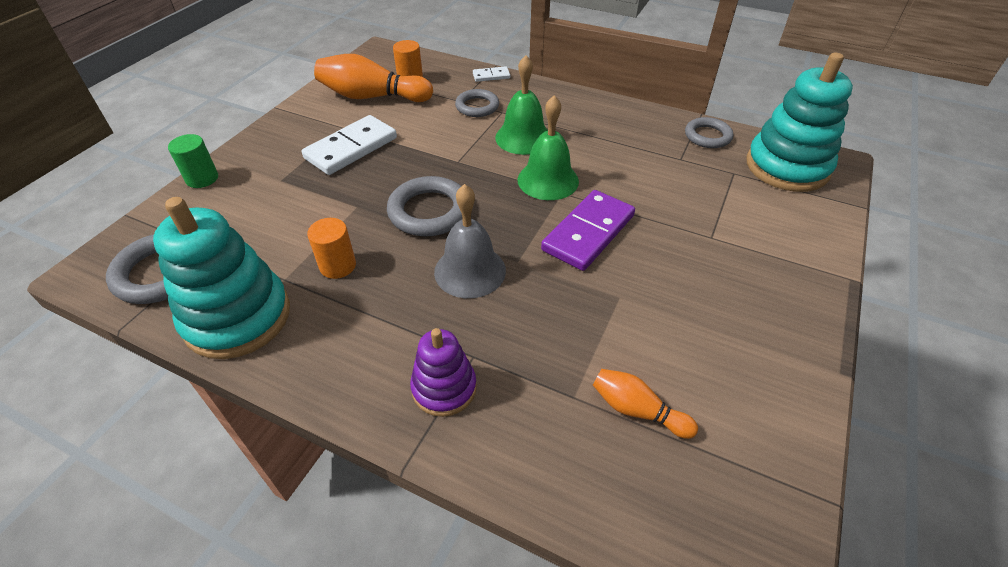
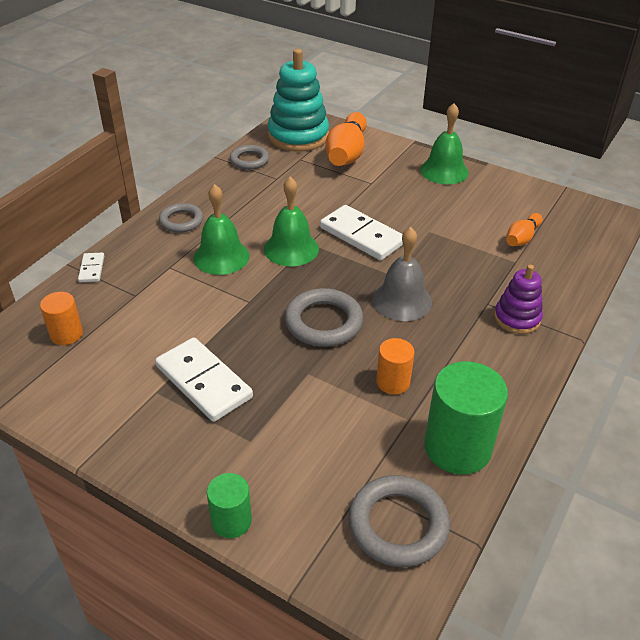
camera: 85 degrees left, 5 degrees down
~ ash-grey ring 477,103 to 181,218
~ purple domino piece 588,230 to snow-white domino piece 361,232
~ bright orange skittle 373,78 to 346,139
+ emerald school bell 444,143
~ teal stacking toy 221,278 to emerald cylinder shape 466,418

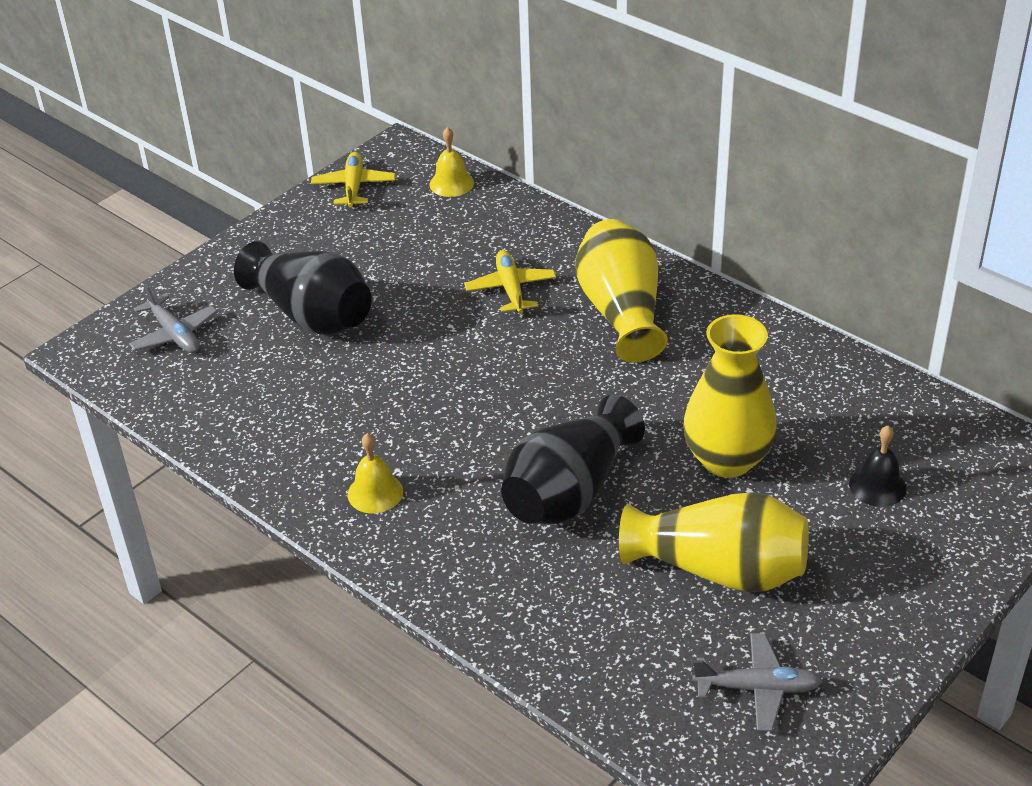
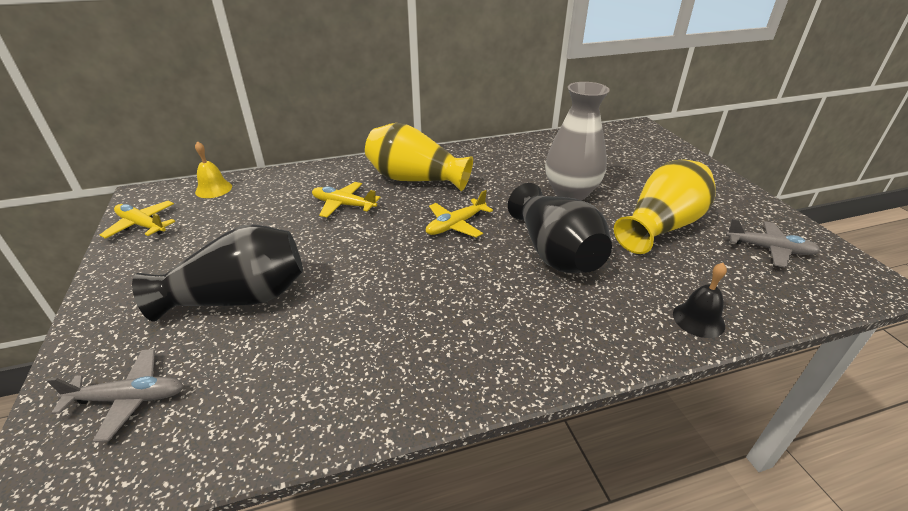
camera: 60 degrees left, 5 degrees down
+ golden toy plane 459,213
~ golden flower vase 730,396 to ash-grey flower vase 577,141
~ ebony school bell 878,466 to 700,300
~ ash-grey toy plane 757,682 = 773,243 75 degrees clockwise
- golden school bell 375,473

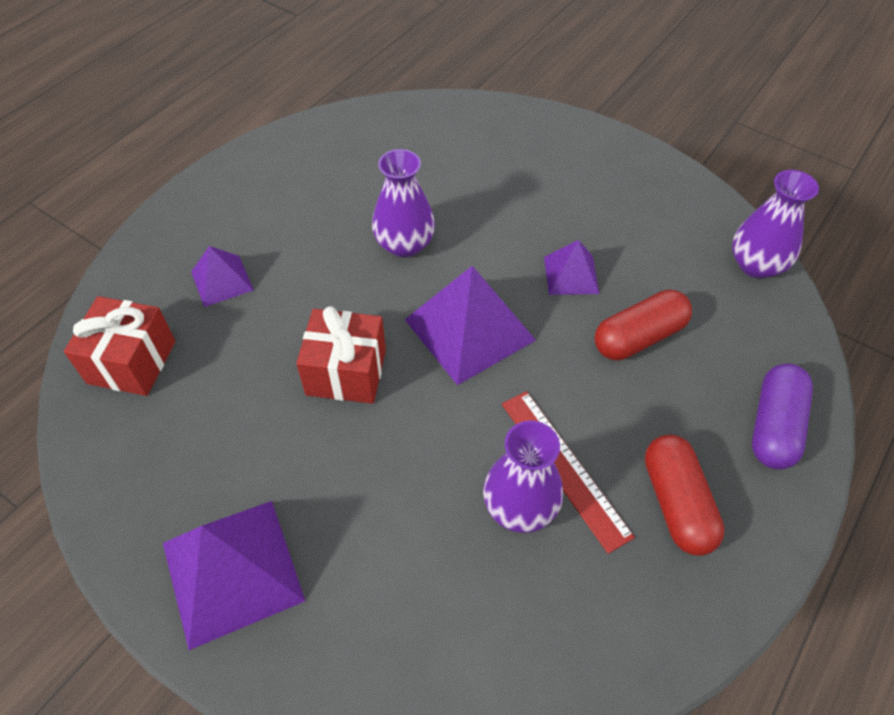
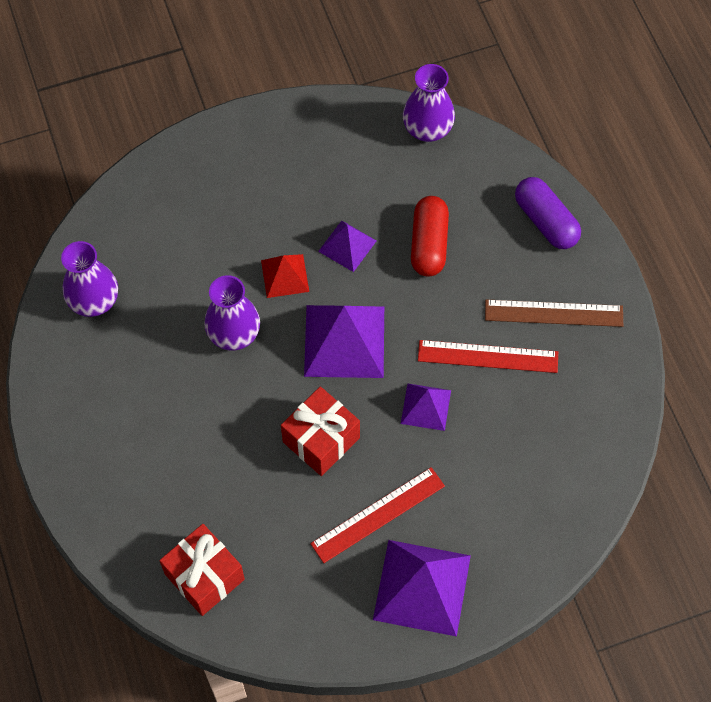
camera: 55 degrees left, 10 degrees up
~ purple flower vase 523,476 to 89,279
+ scarlet pyramid shape 285,276
+ scarlet straightedge 377,515
~ purple pyramid shape 222,276 to 426,407
~ scarlet capsule 685,495 to russet straightedge 554,313

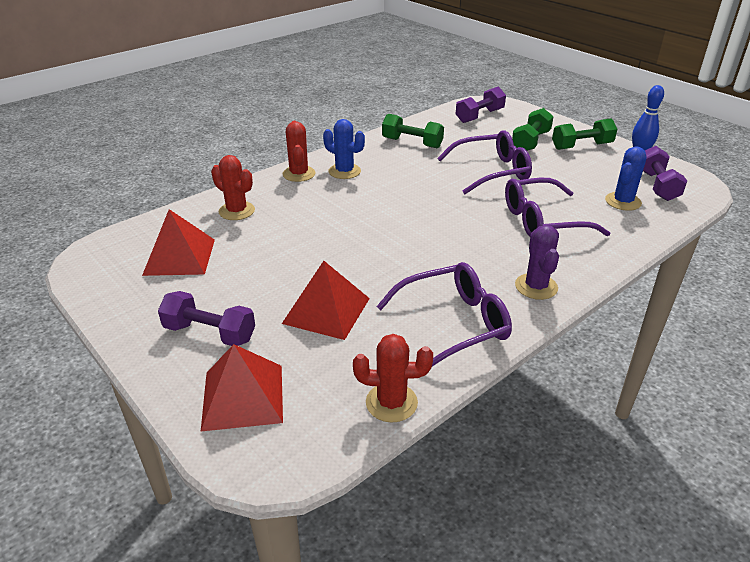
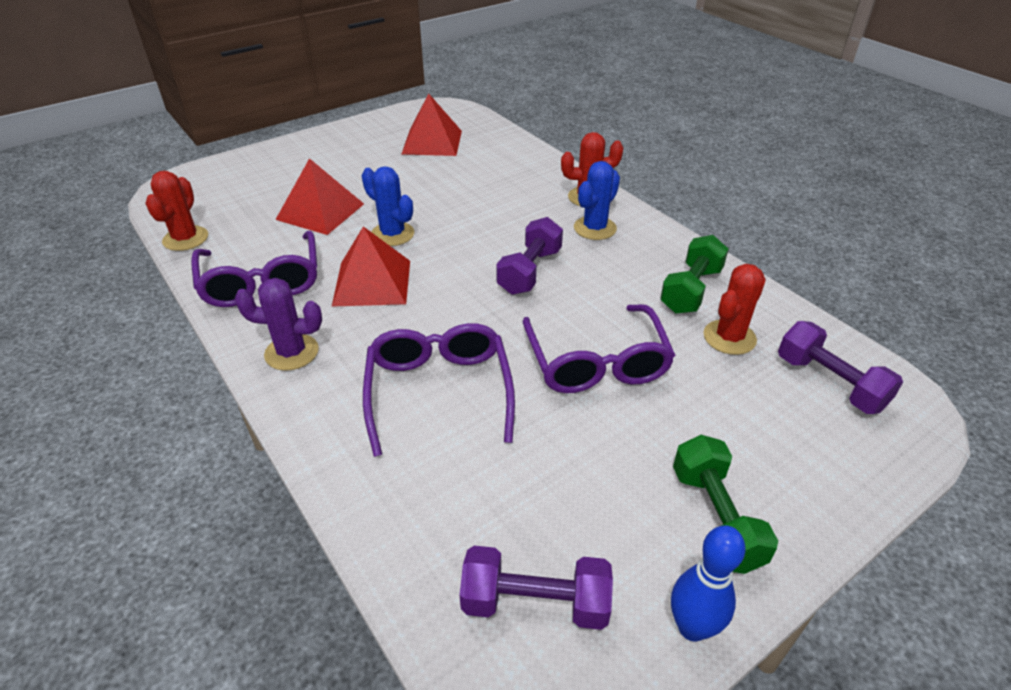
camera: 95 degrees right, 5 degrees up
~ scarlet pyramid shape 242,387 to 371,266
~ royal blue prickly plant 626,178 to 388,206
~ purple hand weight 206,318 to 529,256
~ scarlet prickly plant 233,187 to 734,309
- emerald hand weight 533,129

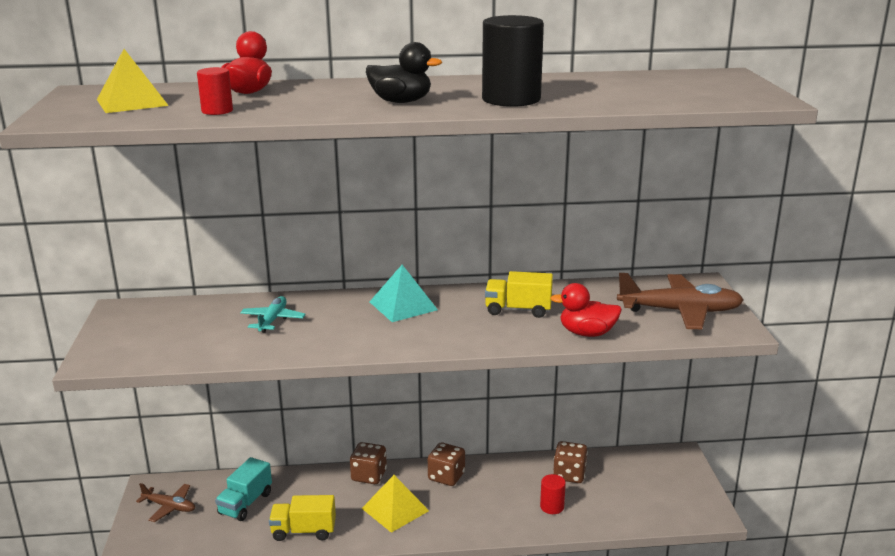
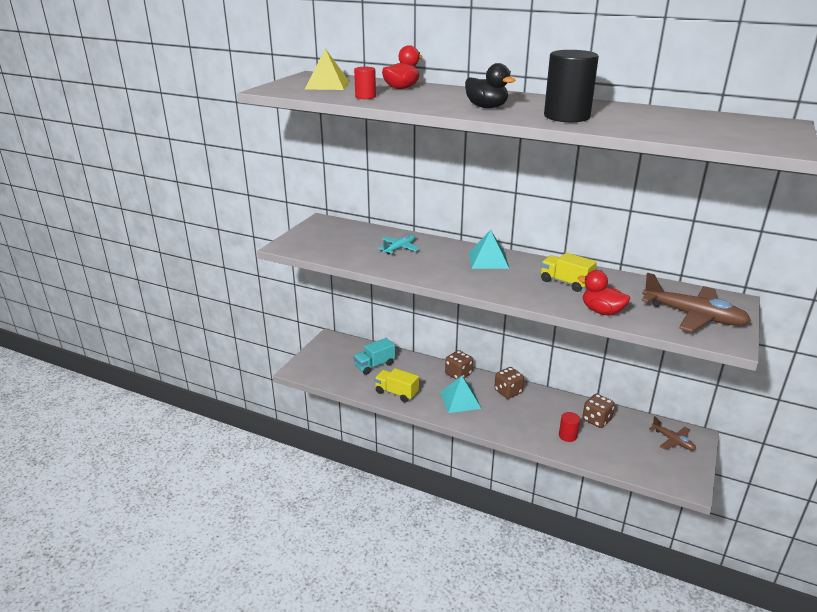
camera: 30 degrees right, 5 degrees up
~ golden pyramid shape 395,504 to teal pyramid shape 461,394
~ russet toy plane 165,502 to 672,433

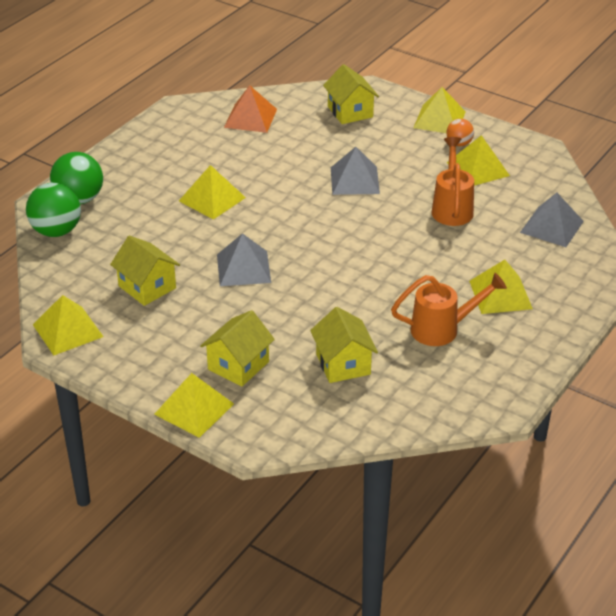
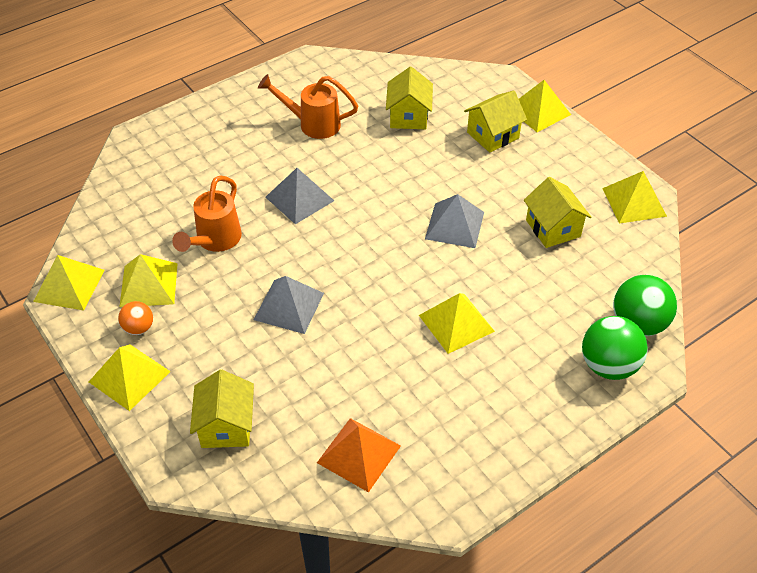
camera: 160 degrees left, 10 degrees up
~ golden pyramid shape 501,287 to 69,282
~ ash-grey pyramid shape 552,220 to 300,196

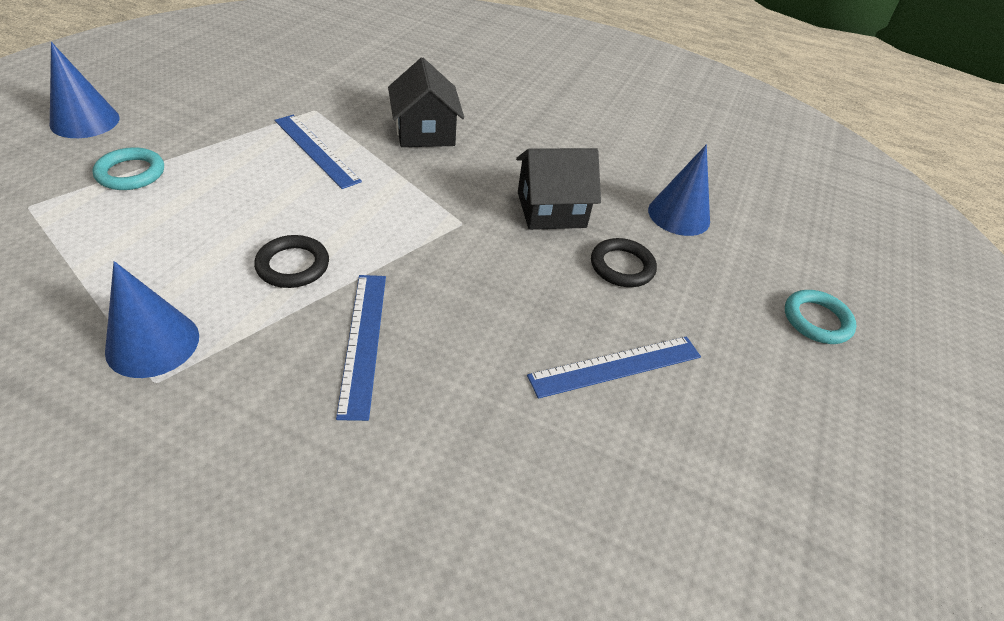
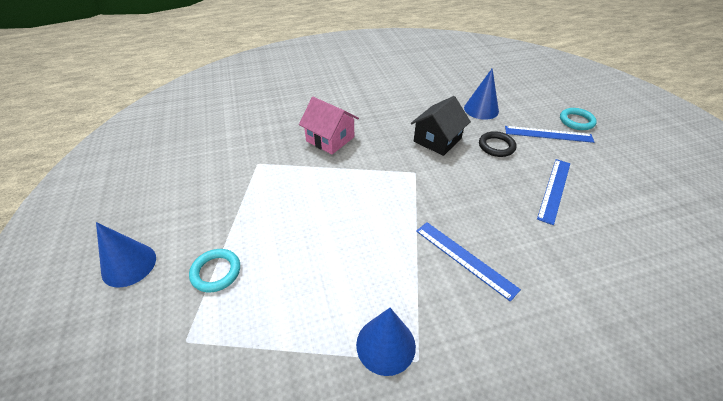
camera: 35 degrees left, 0 degrees up
~ ebony house 426,102 to rosy house 329,125
~ royal blue straightedge 318,152 to 549,134
- ebony ring 291,261

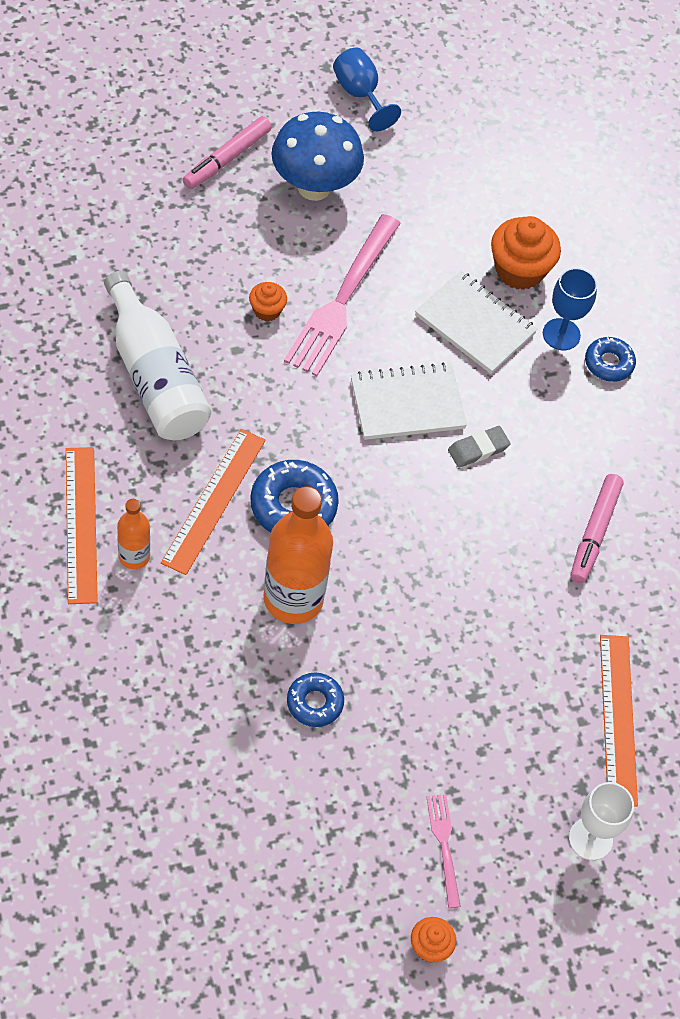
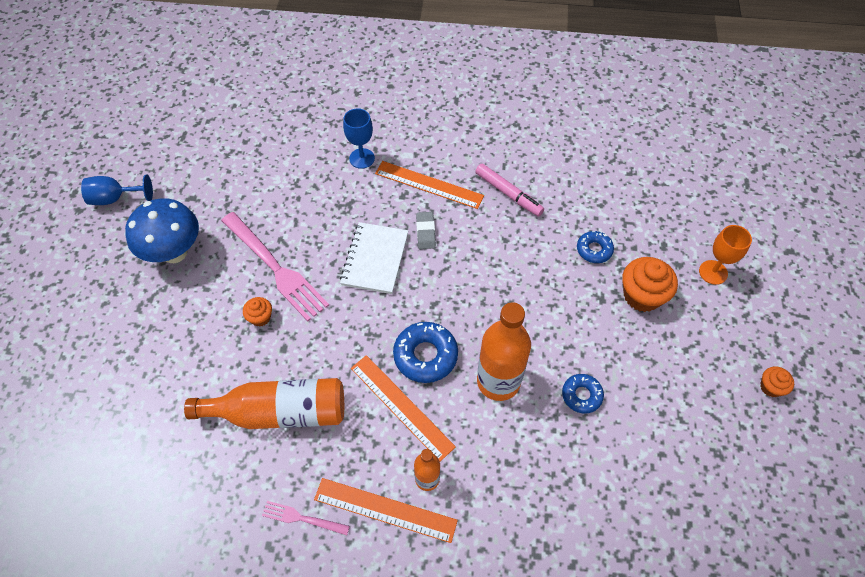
camera: 60 degrees left, 0 degrees up
~ snow-white flask 157,355 to bright orange flask 264,403
~ rosy table fork 443,851 to 306,518
~ bright orange straightedge 619,721 to 429,185
~ royal blue doughnut 610,359 to 595,247
~ bright orange cupcake 526,253 to 650,284
~ snow-white chalice 601,821 to bright orange chalice 725,255
- rosy marker 227,152
- snow-white notepad 476,322

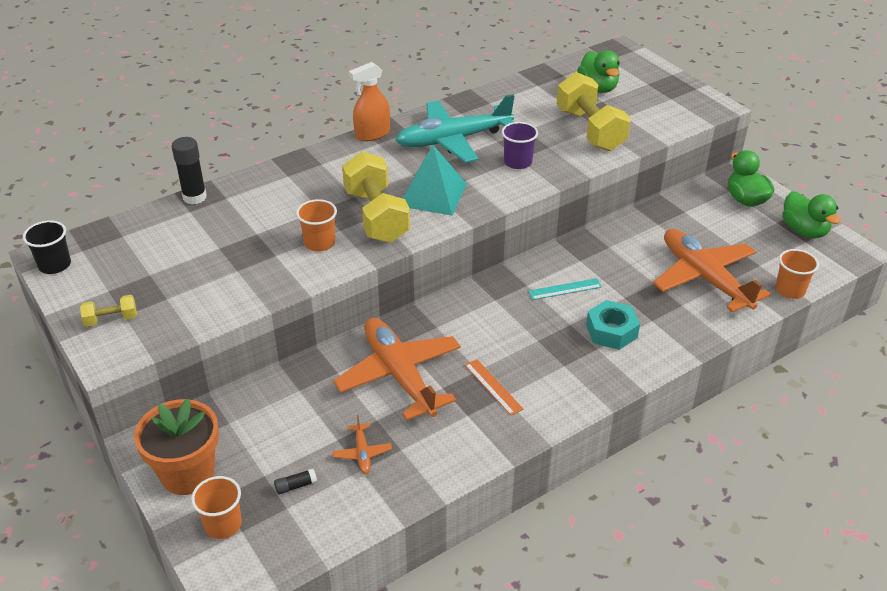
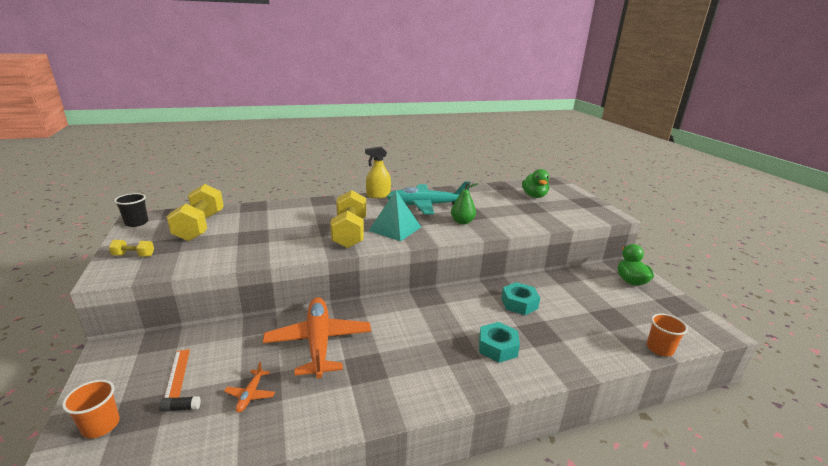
camera: 15 degrees right, 15 degrees down
~ bright orange straightedge 494,387 to 177,373
~ golden hand weight 594,111 to 195,212
~ bright orange spray cleaner 369,101 to golden spray cleaner 378,172
~ purple cup 519,145 to emerald pear fruit 465,203
+ teal hex nut 520,298
- bright orange potted plant 176,447
- ebony glue 189,170
- bright orange cup 316,225
- teal straightedge 565,289
- bright orange toy plane 712,270
- emerald rubber duck 811,214

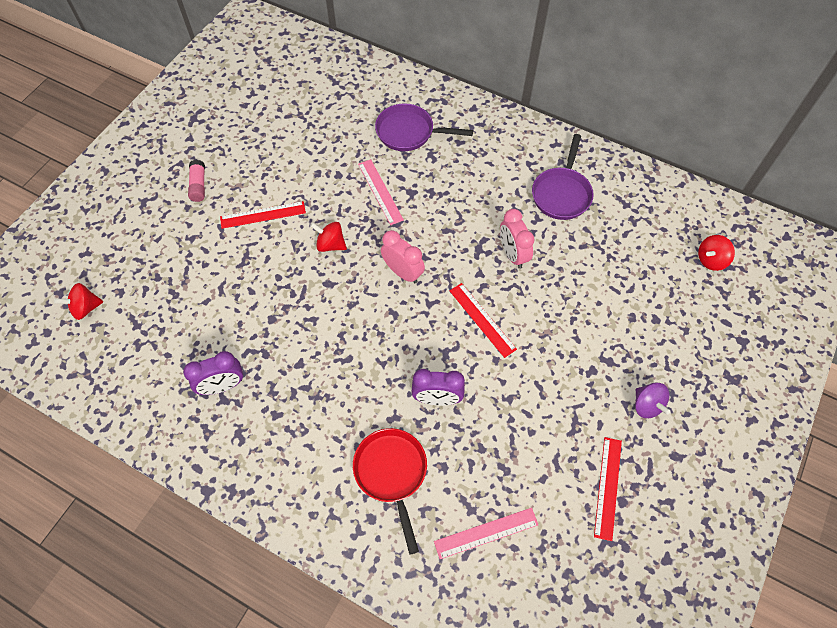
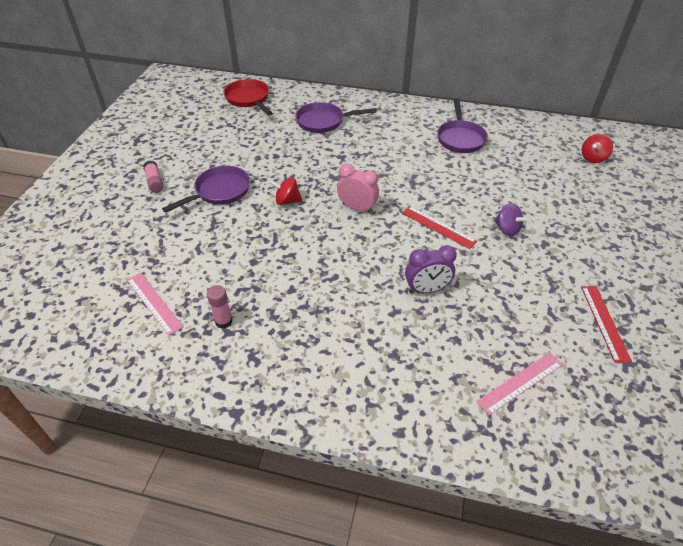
camera: 15 degrees left, 15 degrees down
~ rosy straightedge 381,192 to 155,304
~ scarlet straightedge 263,215 to purple frying pan 206,189
~ purple alarm clock 213,373 to rosy glue 220,307
~ scarlet frying pan 390,491 to 247,97
~ purple toy top 653,400 to 511,219
- scarlet toy top 78,301
- rosy alarm clock 517,239

